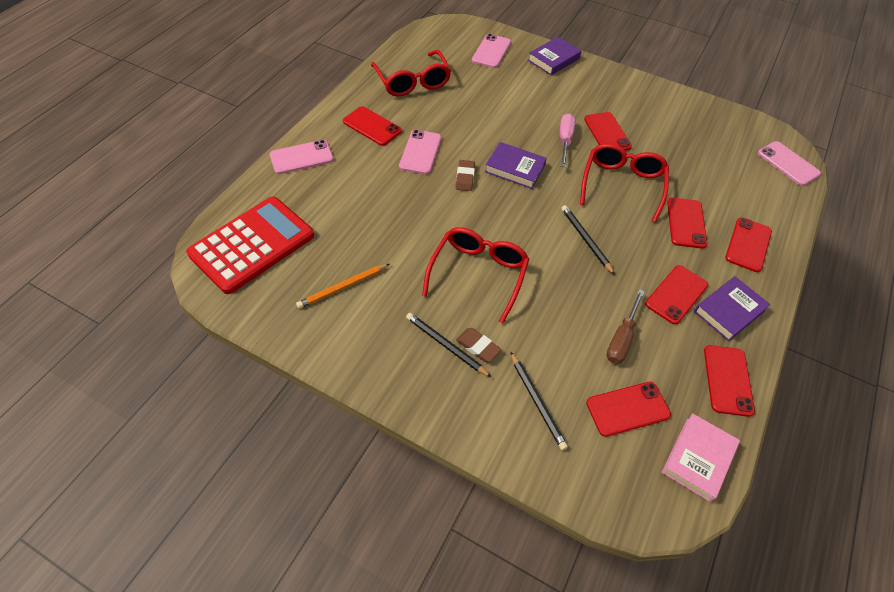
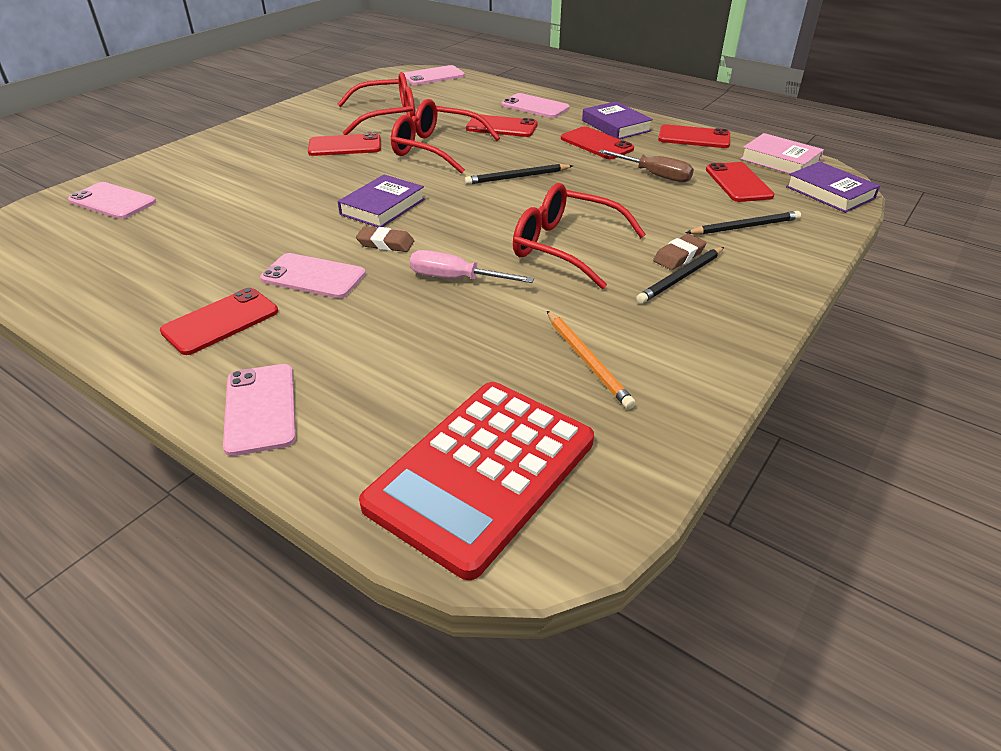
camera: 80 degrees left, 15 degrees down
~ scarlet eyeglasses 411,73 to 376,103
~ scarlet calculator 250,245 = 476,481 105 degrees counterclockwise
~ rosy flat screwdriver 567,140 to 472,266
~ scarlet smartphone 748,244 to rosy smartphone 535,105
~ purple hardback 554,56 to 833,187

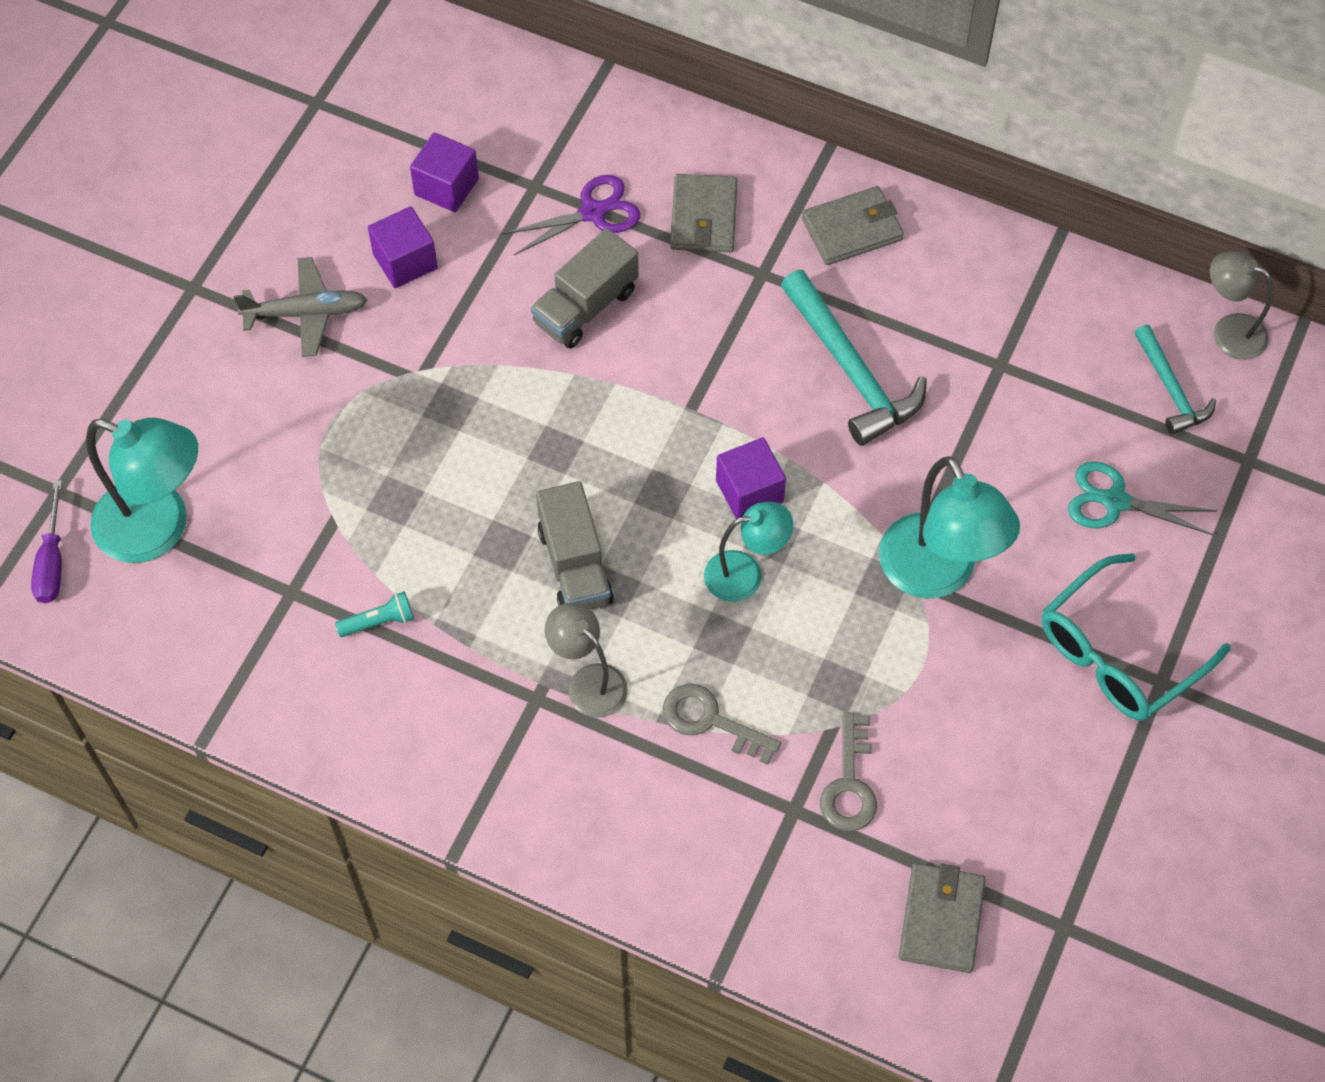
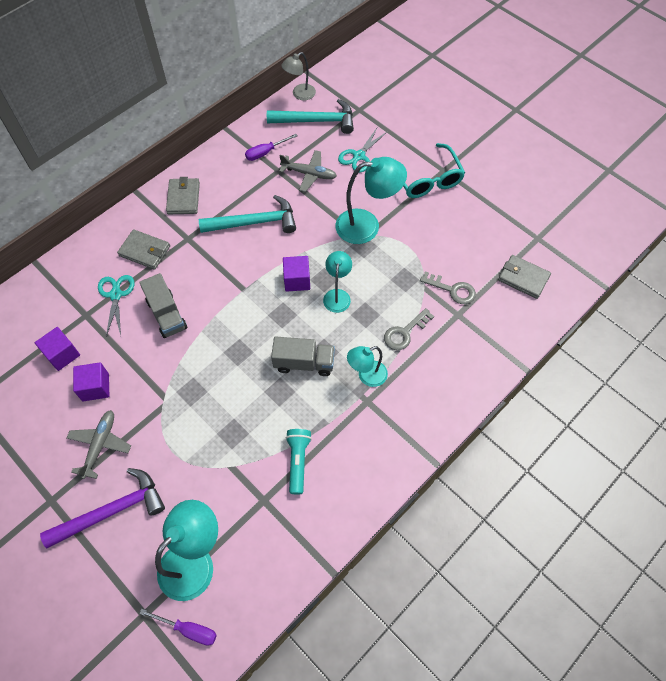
camera: 70 degrees left, 0 degrees up
+ purple hammer 102,508
~ purple scissors 571,215 to teal scissors 116,305
+ purple flat screwdriver 271,147
~ teal hammer 1175,380 = 310,116 x1.66
+ ash-grey toy plane 308,171
~ teal torch 374,614 = 299,462 x1.53
~ ash-grey reading lamp 586,660 to teal reading lamp 367,366

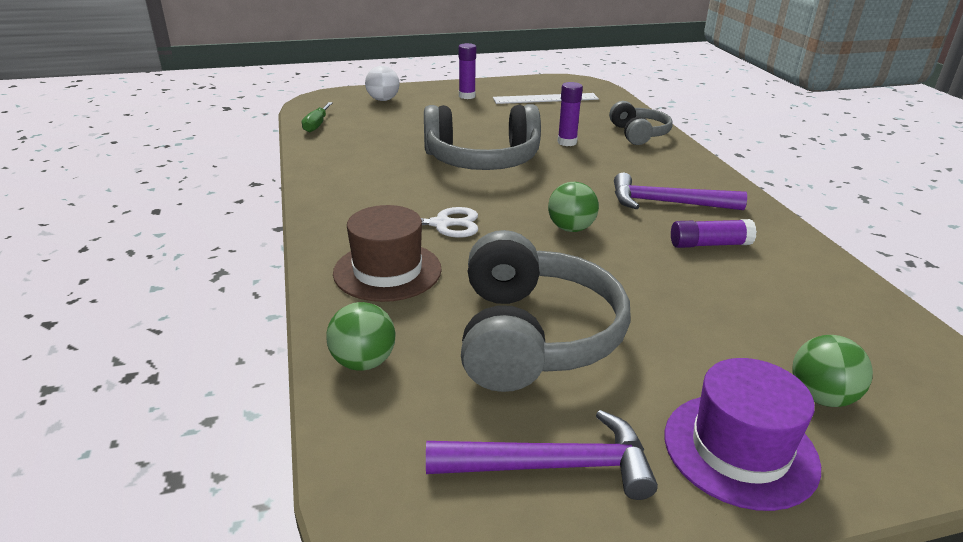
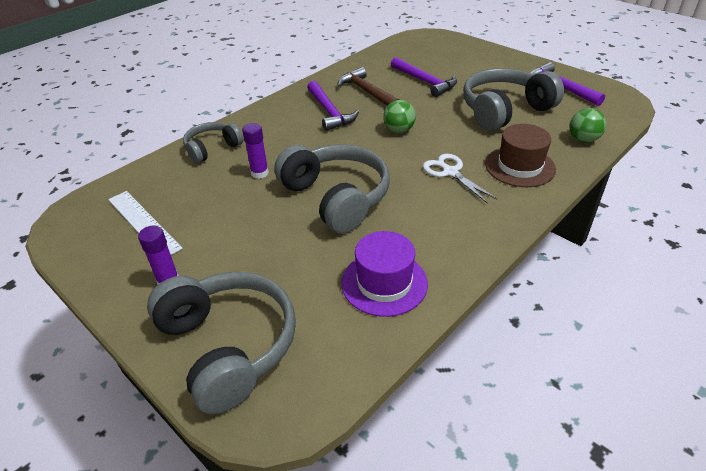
camera: 120 degrees left, 10 degrees up
~ snow-white ball 382,83 to ash-grey over-ear headphones 221,343
~ purple glue 714,233 to russet hammer 368,86
~ purple top hat 743,434 to 384,274
+ purple hammer 424,77
- emerald flat screwdriver 317,117
- emerald ball 833,371

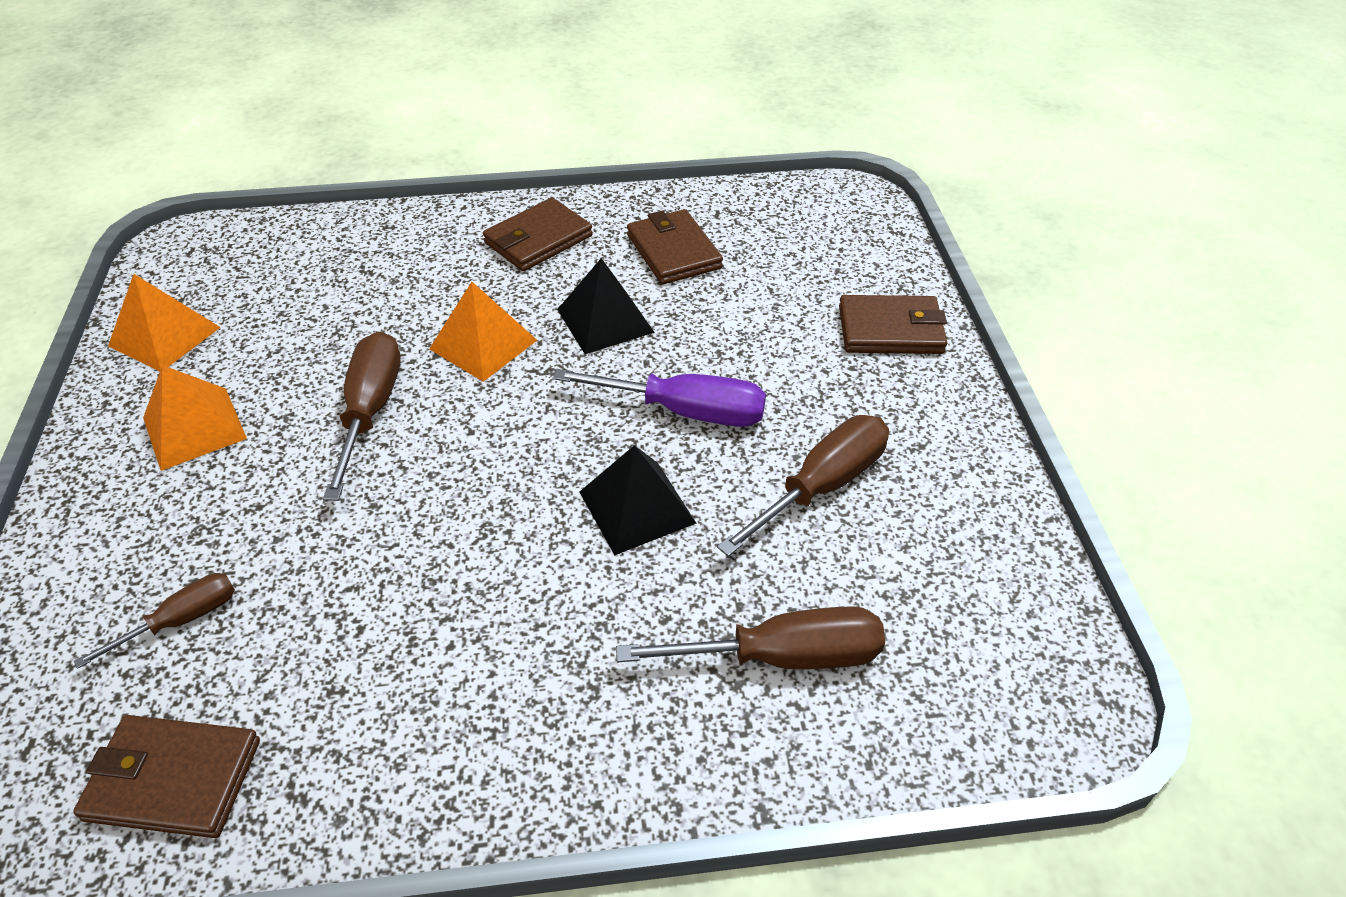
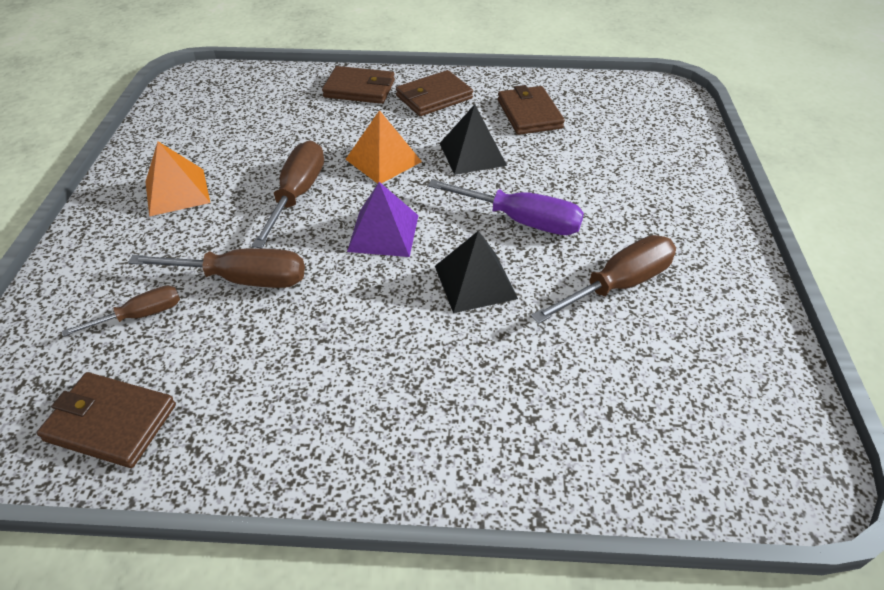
camera: 10 degrees right, 0 degrees up
~ russet flat screwdriver 750,637 to 216,268
~ russet billfold 893,324 to 358,85
+ purple pyramid shape 383,219
- bright orange pyramid shape 164,322

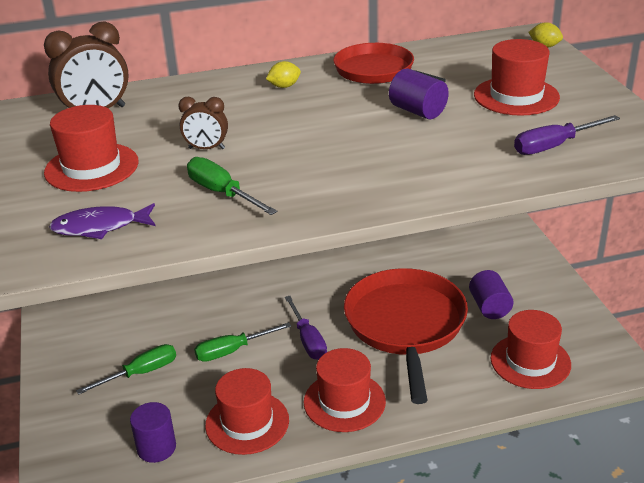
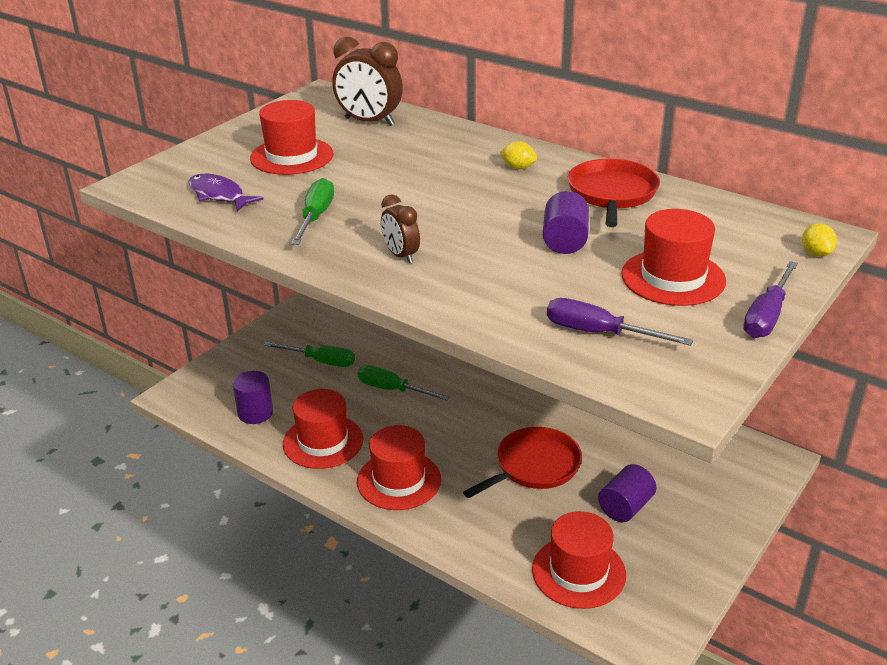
camera: 50 degrees right, 0 degrees up
~ russet alarm clock 203,122 to 400,228
~ scarlet frying pan 406,336 = 522,462 x0.62
~ purple flat screwdriver 306,328 to 770,299

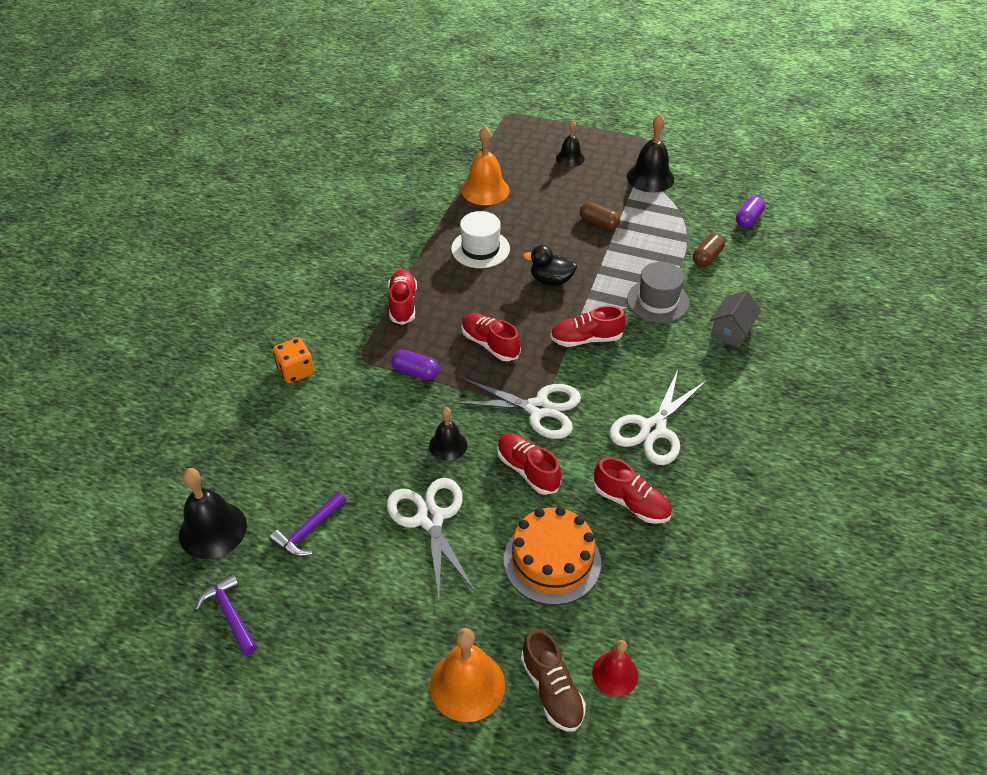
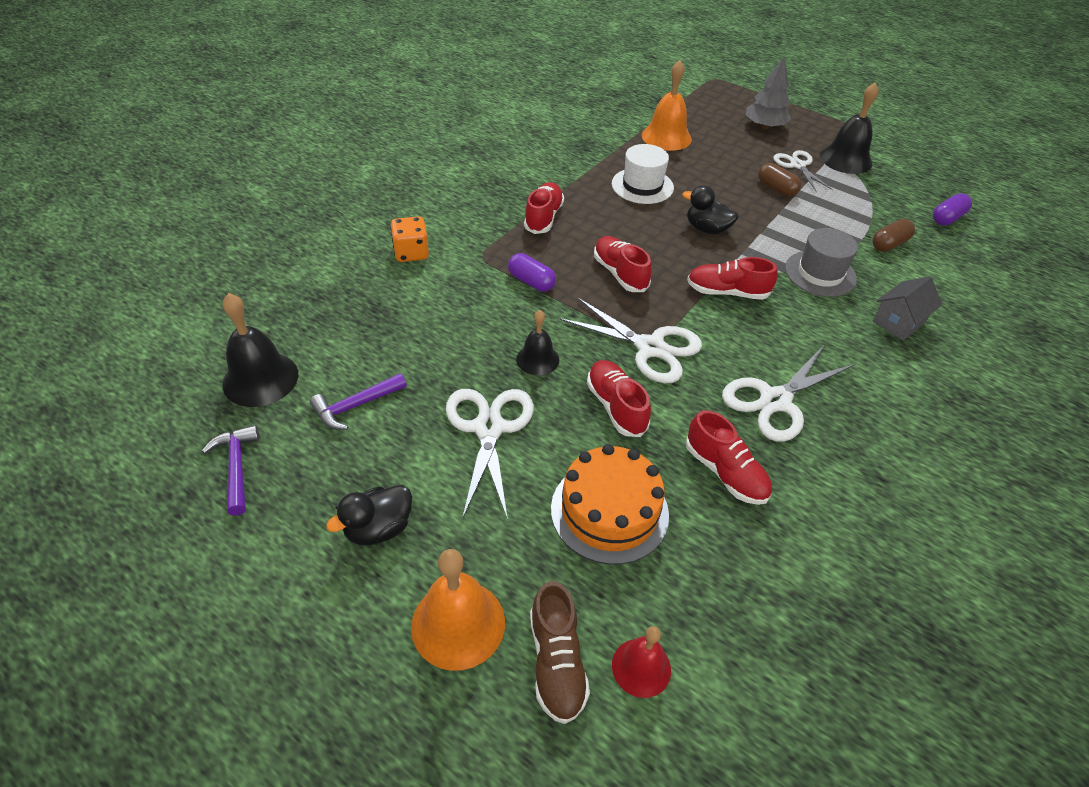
camera: 15 degrees right, 0 degrees up
+ ebony rubber duck 369,515
~ ebony school bell 570,143 to ash-grey toy tree 768,93
+ snow-white scissors 803,171

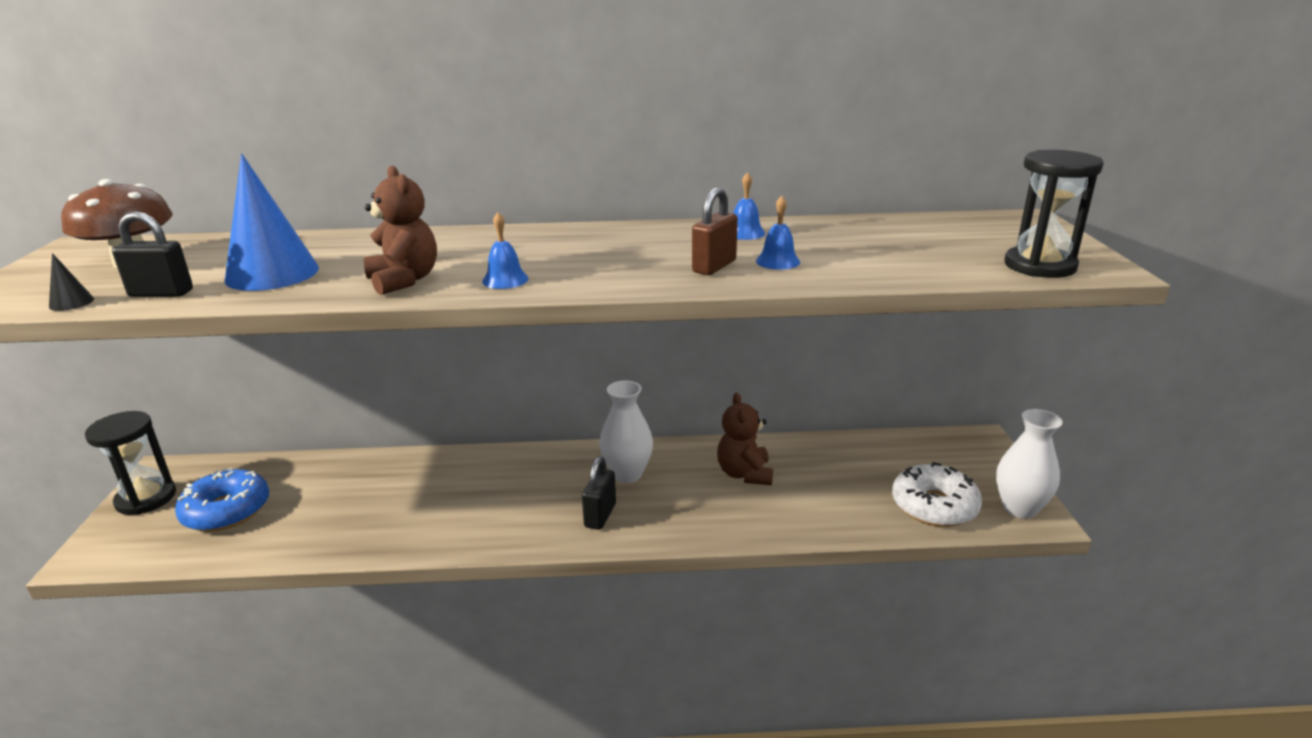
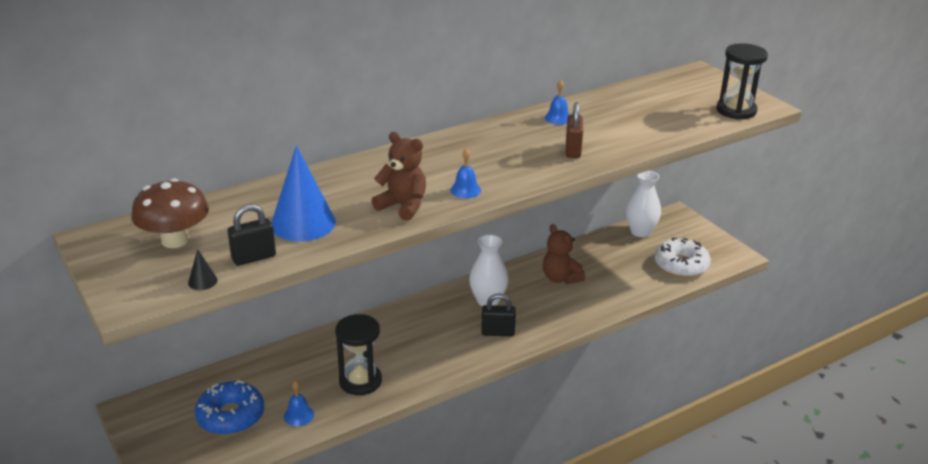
camera: 30 degrees left, 5 degrees up
~ royal blue school bell 778,233 to 299,403
~ ebony hourglass 130,463 to 358,354
~ ebony small lock 599,493 = 498,315 75 degrees counterclockwise
~ snow-white flower vase 1029,464 to 643,203

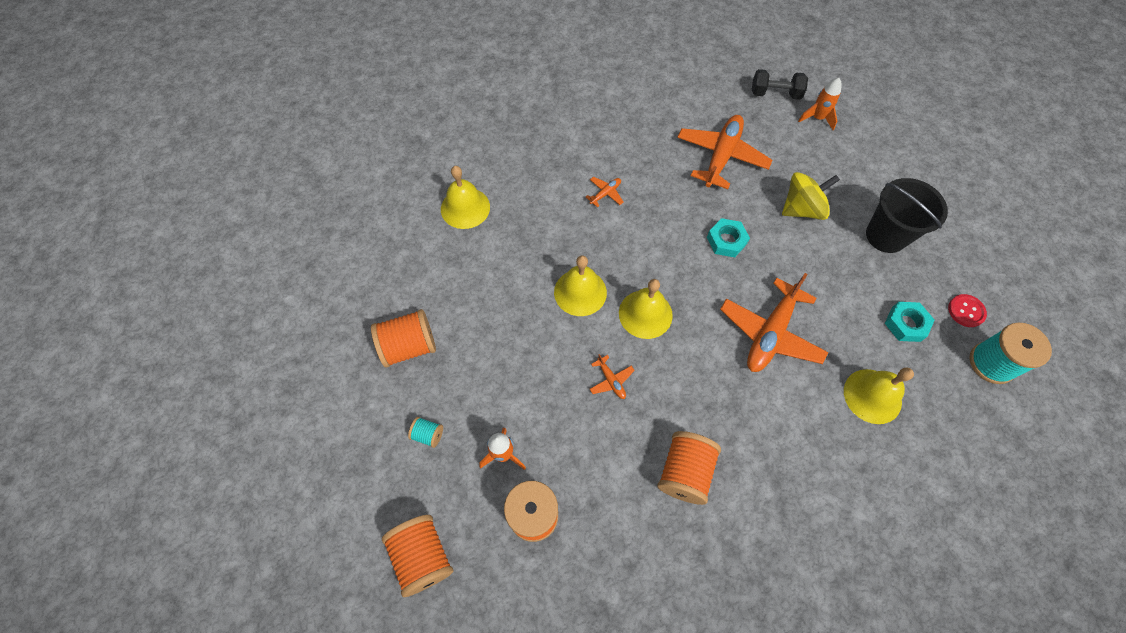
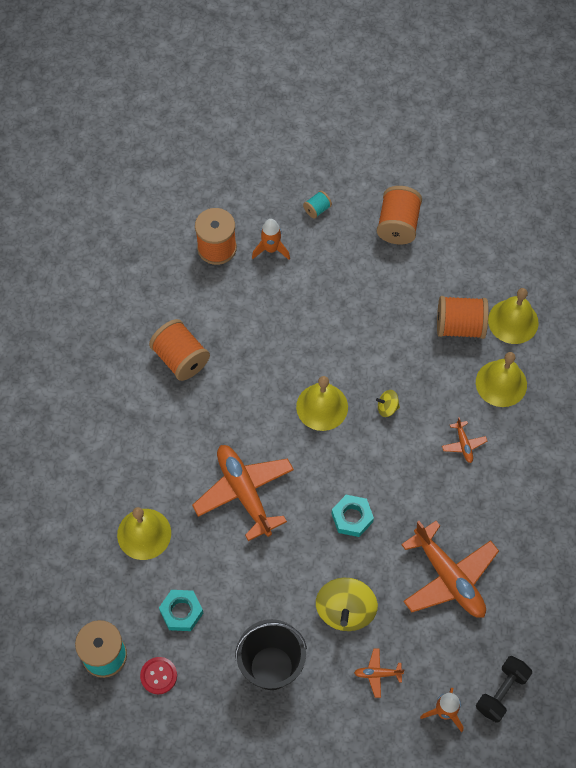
camera: 120 degrees right, 0 degrees up
~ bright orange toy plane 612,376 to 379,673
+ golden toy top 388,403
~ bright orange spool 417,556 to 463,317
~ golden school bell 580,285 to 501,379

